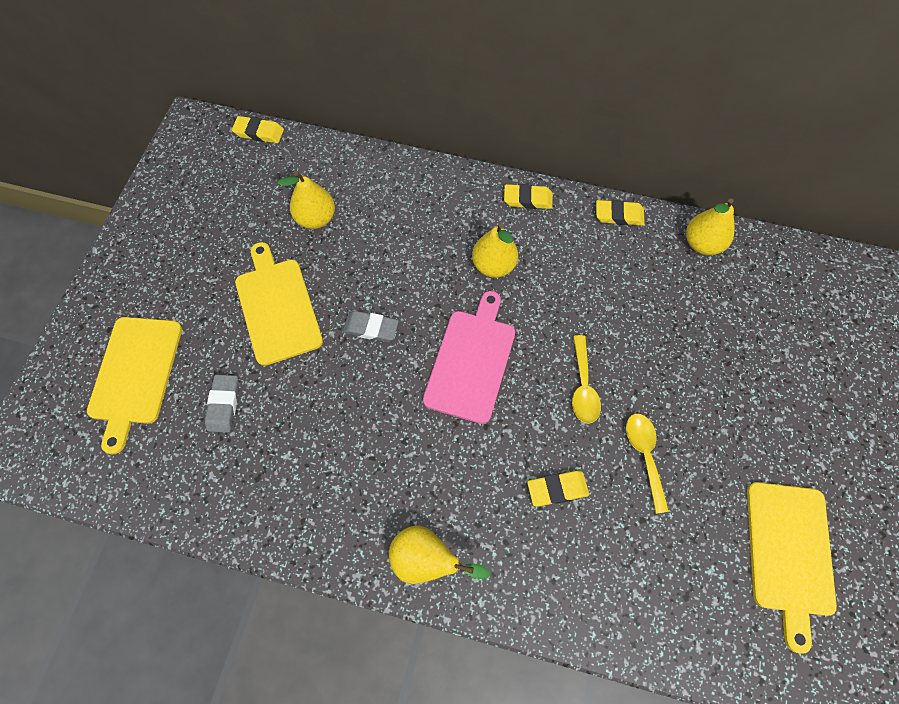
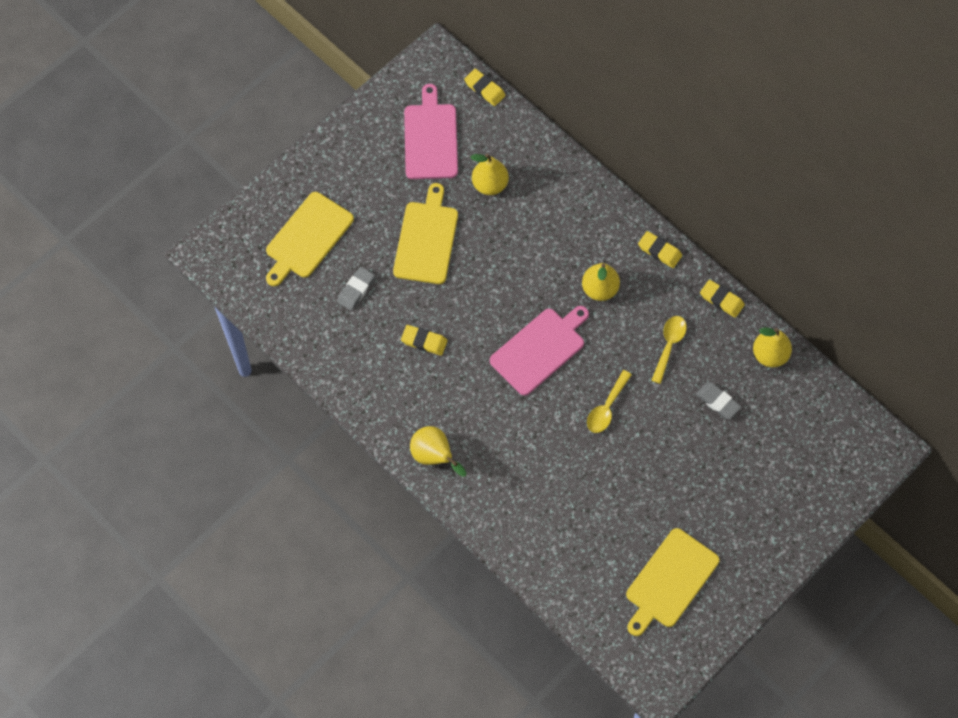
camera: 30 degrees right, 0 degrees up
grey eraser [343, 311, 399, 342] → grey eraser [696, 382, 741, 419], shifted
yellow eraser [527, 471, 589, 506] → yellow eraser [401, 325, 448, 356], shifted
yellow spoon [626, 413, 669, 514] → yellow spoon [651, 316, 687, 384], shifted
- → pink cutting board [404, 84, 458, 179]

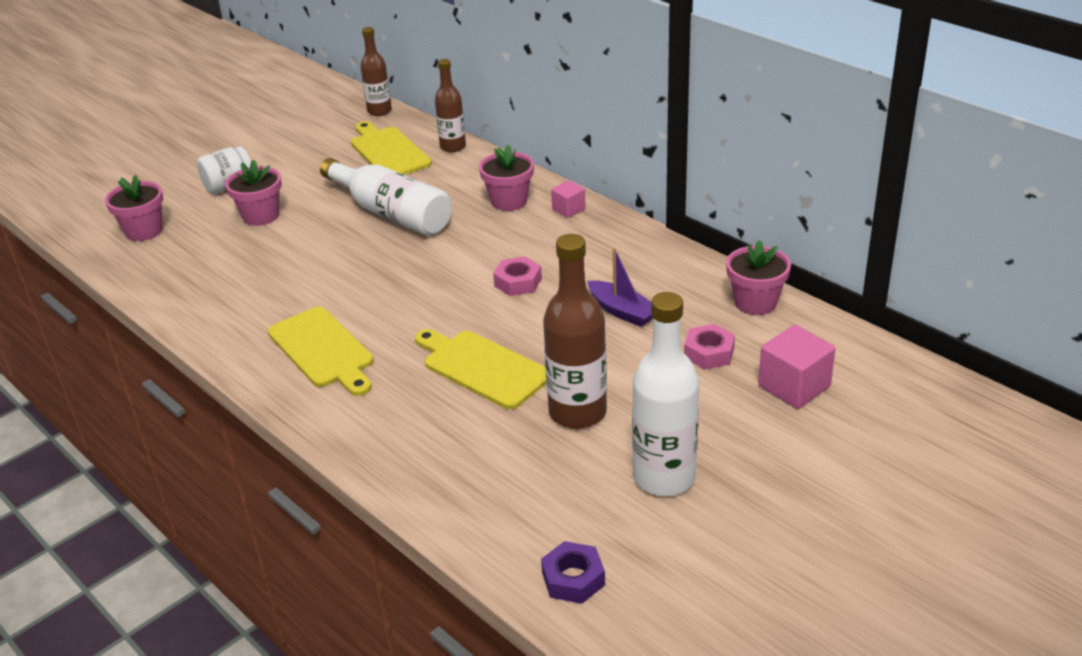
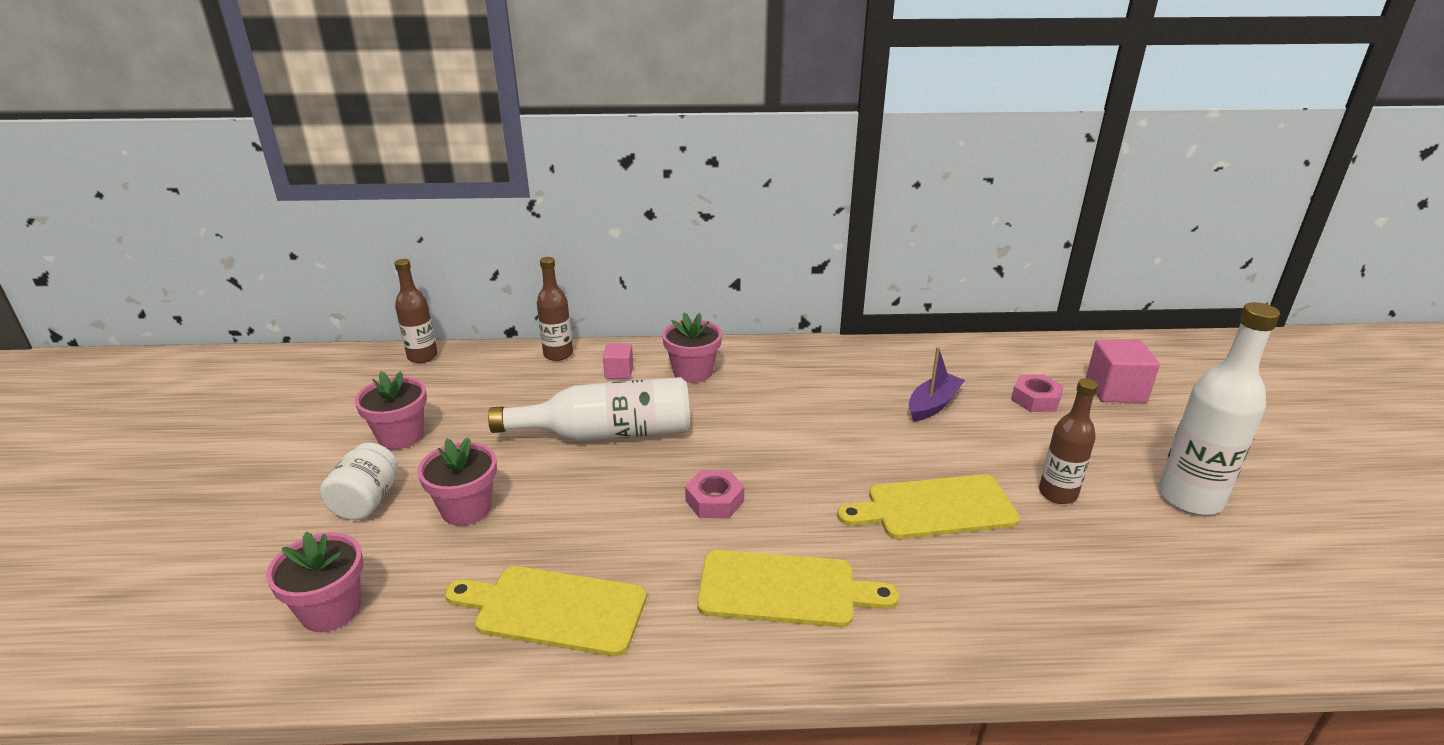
camera: 50 degrees left, 5 degrees down
yellow cutting board [351, 121, 432, 175] → yellow cutting board [445, 566, 647, 656], shifted
pink nut [493, 256, 542, 296] → pink nut [685, 470, 744, 518], shifted
purple nut [541, 541, 605, 604] → -
brown bottle [543, 234, 607, 429] → brown bottle [1039, 378, 1098, 504], x0.62
pink cube [551, 180, 586, 218] → pink cube [603, 344, 633, 379], shifted
purple boat [587, 248, 652, 327] → purple boat [909, 347, 965, 422], 45 degrees counterclockwise
pink flower pot [726, 240, 791, 315] → pink flower pot [355, 371, 427, 450], shifted

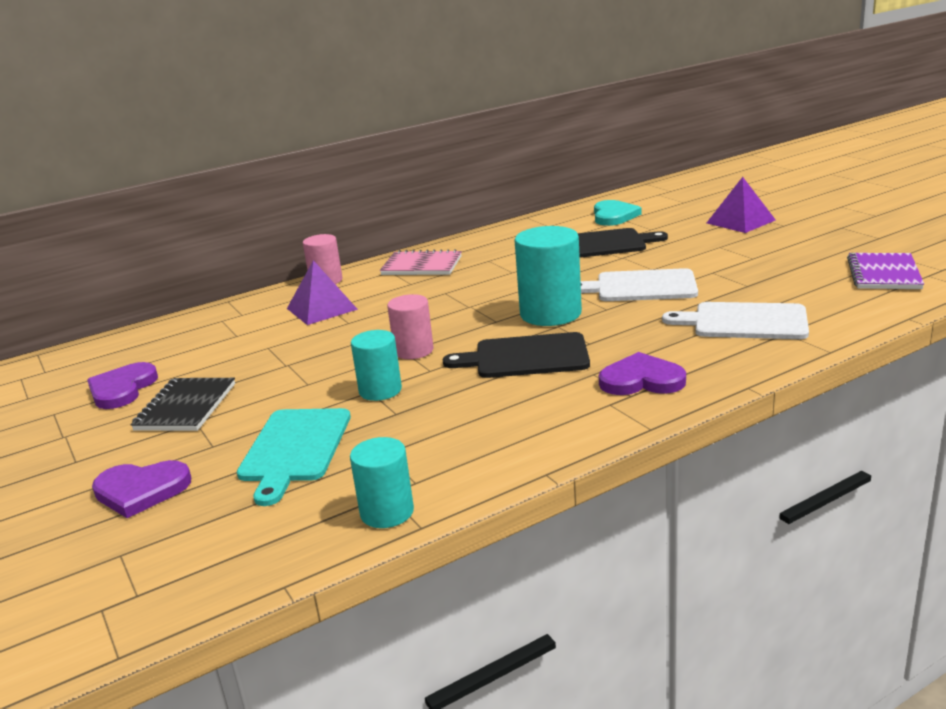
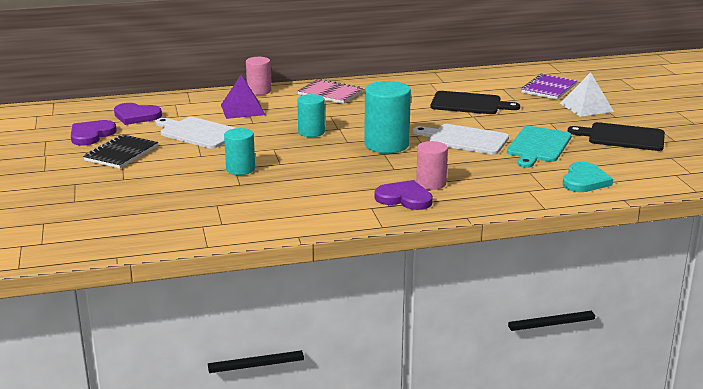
camera: 15 degrees right, 0 degrees up
purple heart [92, 460, 191, 518] → purple heart [114, 103, 162, 125], shifted
turquoise cutting board [237, 408, 351, 506] → turquoise cutting board [507, 126, 572, 168], shifted
turquoise cylinder [350, 437, 414, 528] → turquoise cylinder [297, 94, 325, 137], shifted
pink cylinder [387, 294, 434, 359] → pink cylinder [416, 141, 448, 190], shifted
black cutting board [443, 332, 590, 378] → black cutting board [567, 122, 665, 151], shifted
turquoise heart [594, 200, 642, 226] → turquoise heart [563, 162, 613, 192], shifted
white cutting board [662, 302, 809, 339] → white cutting board [155, 117, 235, 149], shifted
purple pyramid [707, 177, 776, 233] → white pyramid [560, 72, 614, 117]
purple notebook [847, 253, 924, 289] → purple notebook [521, 74, 577, 100], shifted

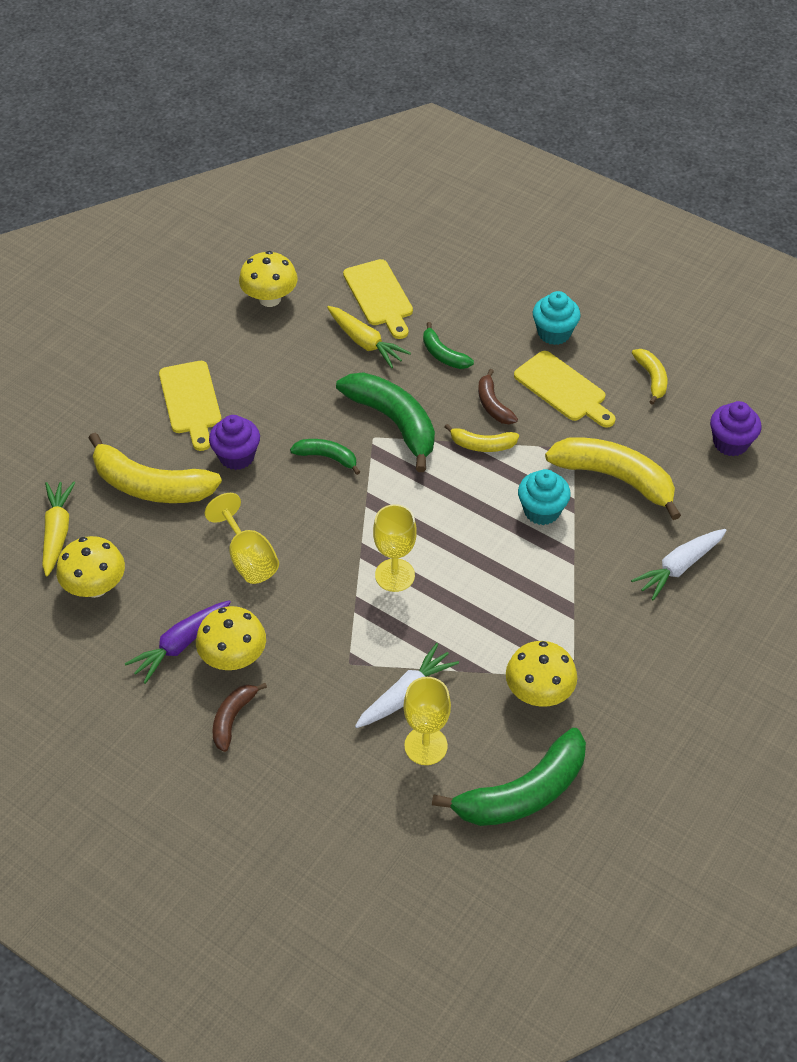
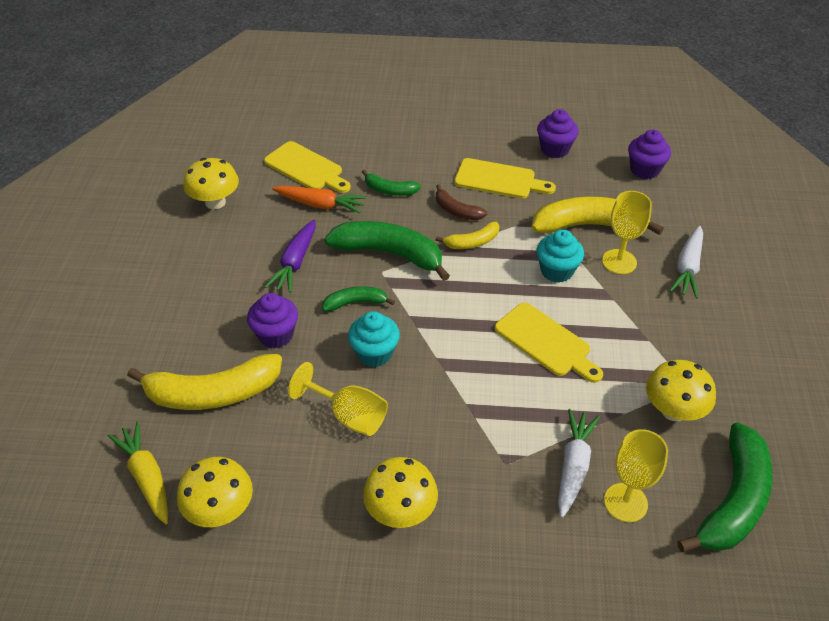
camera: 30 degrees left, 5 degrees down
purple carrot [125, 600, 231, 684] → purple carrot [265, 220, 315, 293], shifted
yellow cutting board [159, 361, 222, 451] → yellow cutting board [495, 303, 603, 383], shifted
brown banana [213, 683, 267, 752] → -
yellow carrot [327, 306, 411, 368] → orange carrot [272, 186, 367, 213]
yellow goblet [373, 504, 417, 592] → yellow goblet [602, 191, 652, 274], shifted
turquoise cupcake [533, 291, 581, 345] → turquoise cupcake [348, 311, 400, 367], shifted
yellow banana [632, 349, 667, 405] → purple cupcake [537, 109, 579, 158]

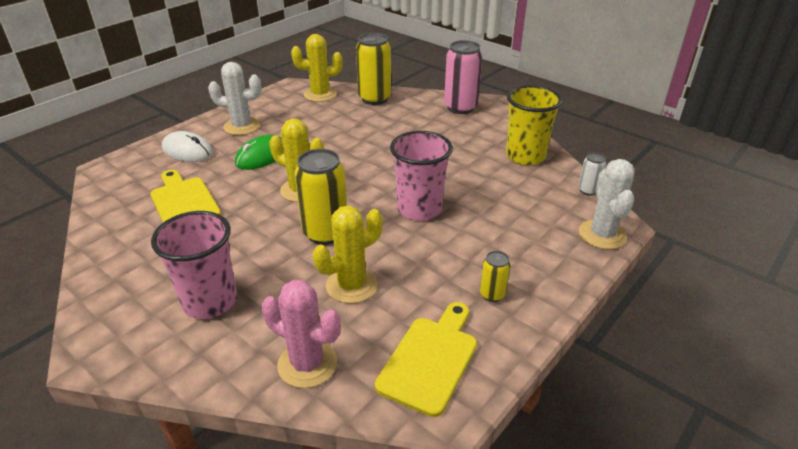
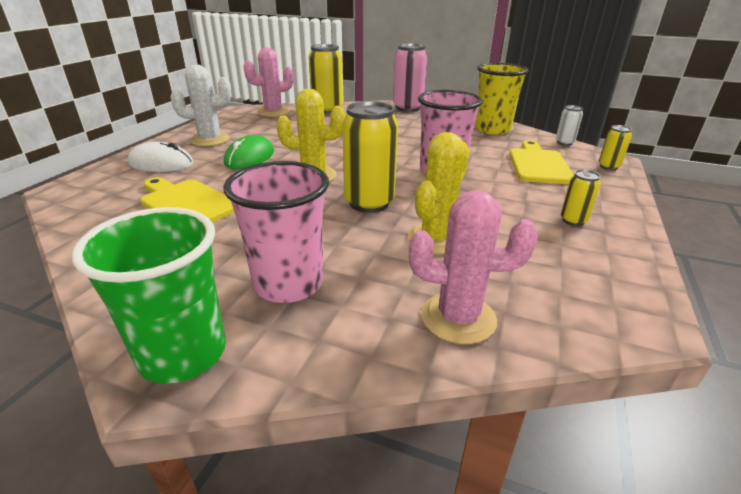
camera: 20 degrees left, 5 degrees down
yellow cactus [291, 34, 343, 102] → pink cactus [243, 47, 293, 117]
yellow cutting board [375, 302, 477, 417] → yellow cutting board [509, 140, 574, 184], shifted
white cactus [579, 159, 635, 249] → yellow can [599, 125, 632, 170]
- → green cup [71, 207, 226, 384]

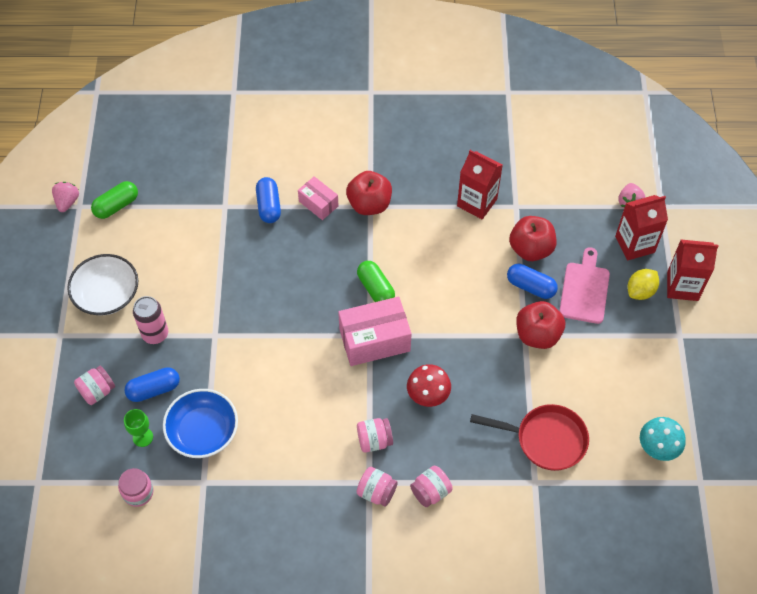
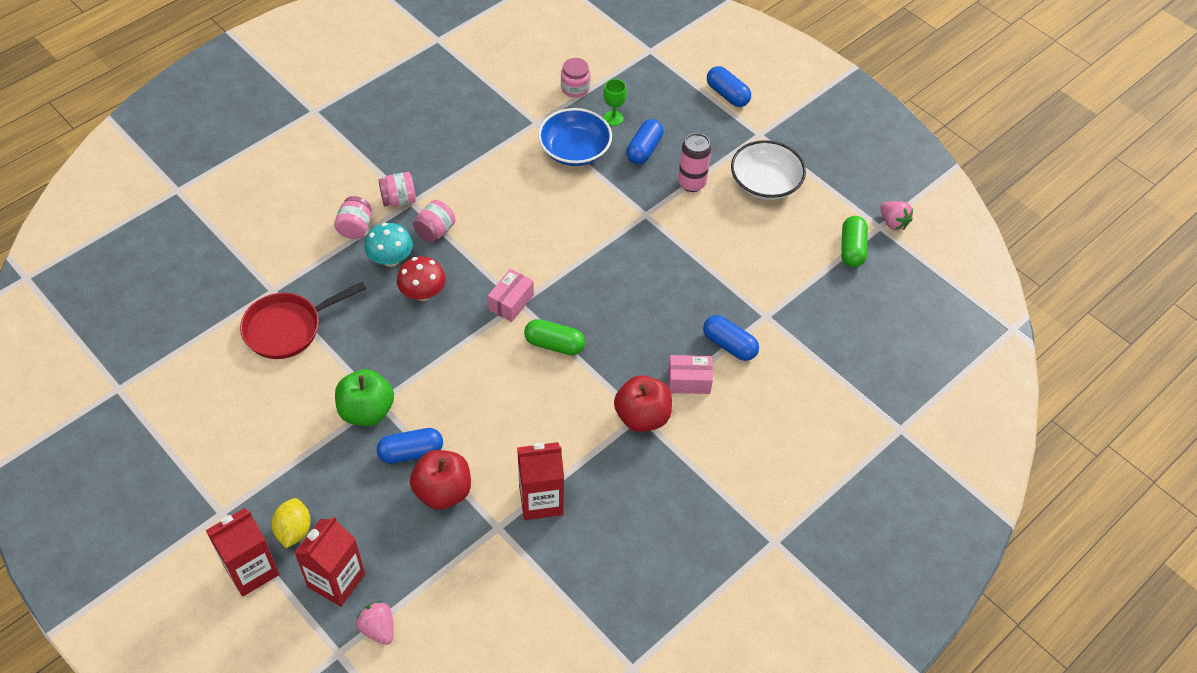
camera: 135 degrees right, 5 degrees down
pink jar [74, 366, 115, 405] → -
pink box [338, 297, 412, 366] → pink box [488, 269, 534, 322], x0.57
red apple [516, 301, 565, 349] → green apple [335, 369, 394, 426]
pink cutting board [559, 247, 610, 324] → -
turquoise mushroom [640, 417, 686, 461] → turquoise mushroom [365, 223, 413, 267], shifted
- → blue capsule [707, 66, 751, 107]

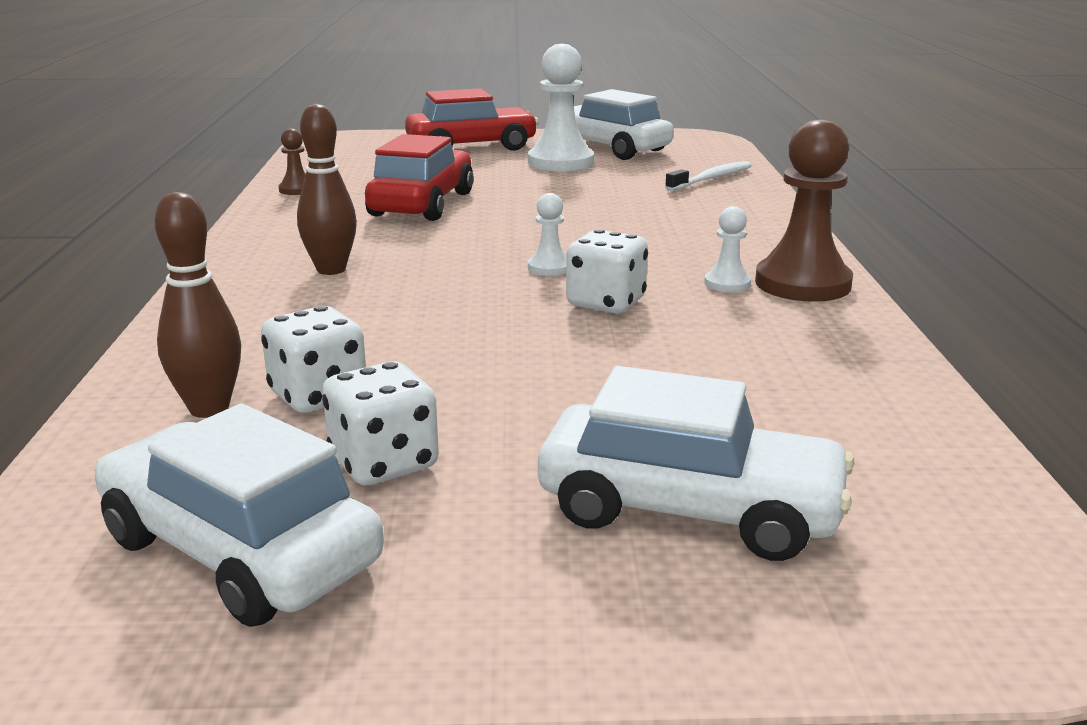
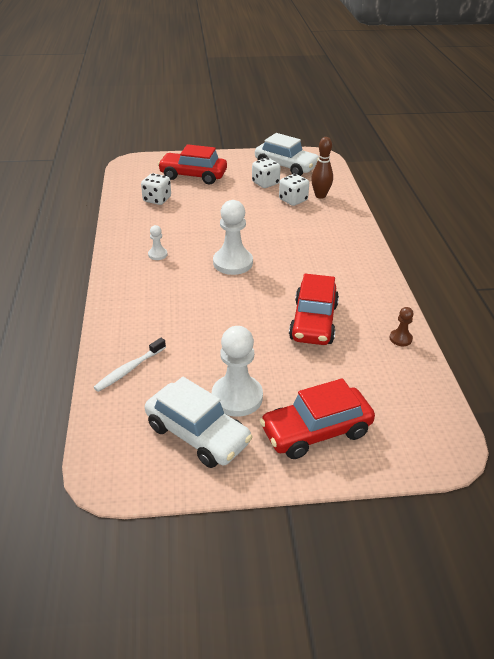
camera: 175 degrees right, 15 degrees up
brown bowling pin [297, 104, 357, 275] → -
white pawn [528, 193, 567, 276] → white pawn [213, 200, 253, 275], x2.05
white car [538, 366, 855, 561] → red car [158, 144, 227, 184]
white dice [566, 229, 648, 314] → white dice [141, 173, 171, 205], shifted
brown pawn [755, 119, 853, 302] → -

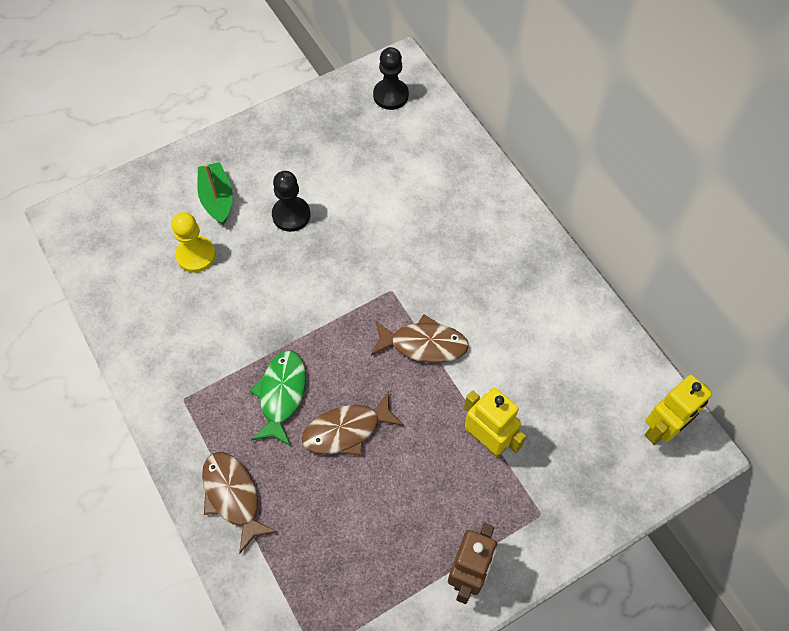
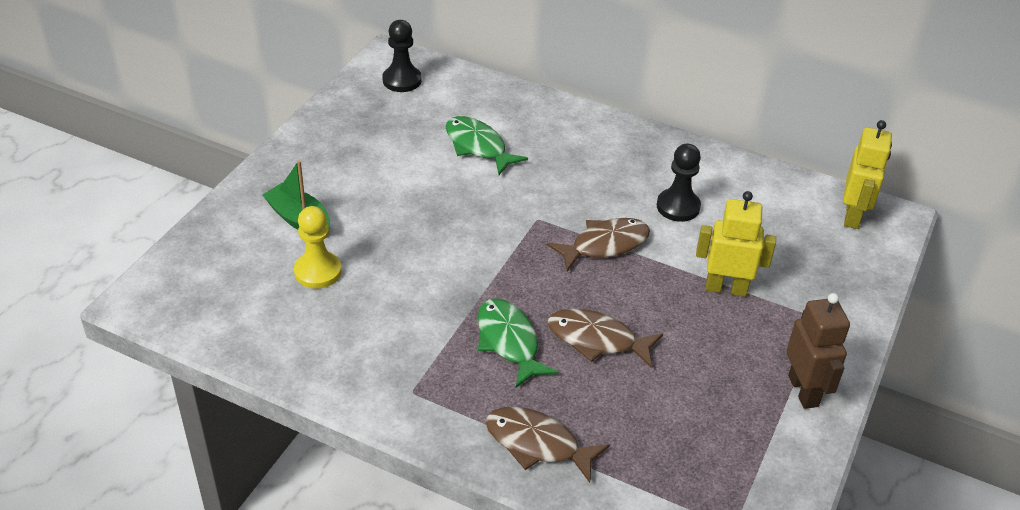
camera: 35 degrees left, 20 degrees down
black pawn [272, 171, 310, 232] → black pawn [657, 144, 701, 222], shifted
brown fish [302, 391, 404, 456] → brown fish [548, 308, 663, 368], 75 degrees clockwise
- → green fish [446, 116, 528, 175]

